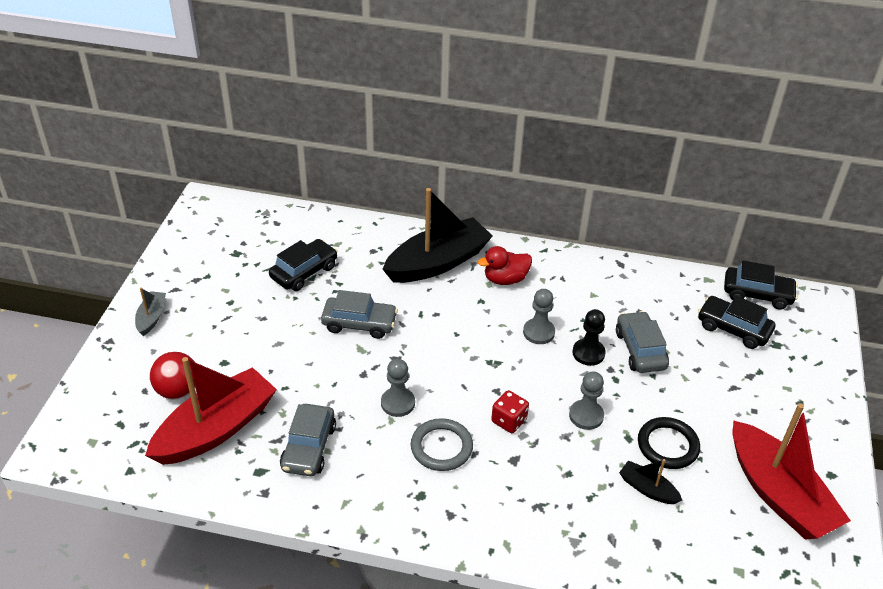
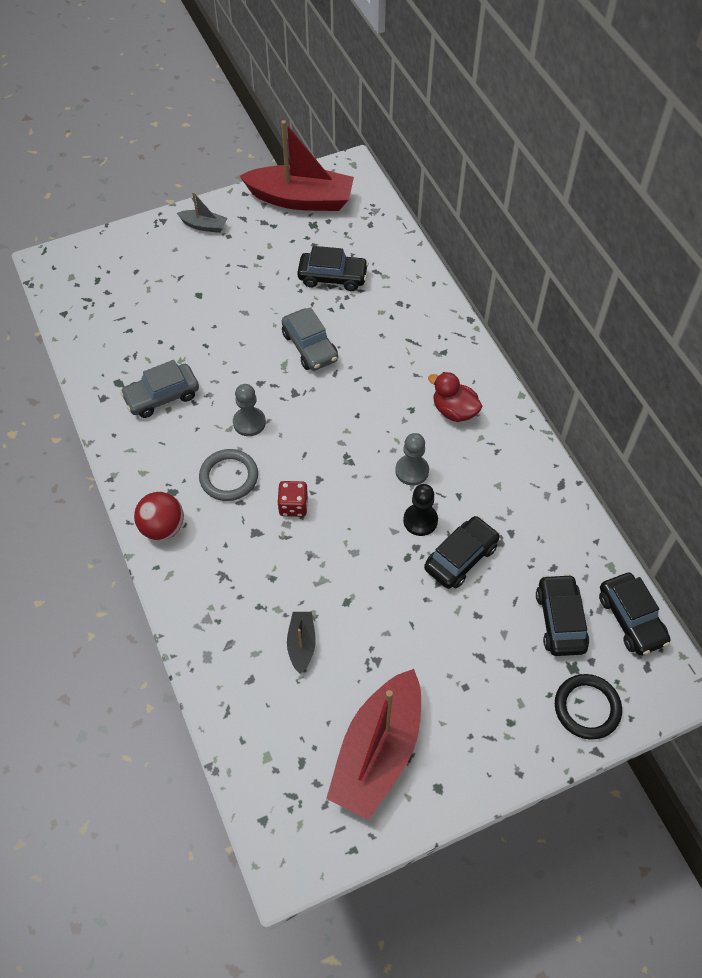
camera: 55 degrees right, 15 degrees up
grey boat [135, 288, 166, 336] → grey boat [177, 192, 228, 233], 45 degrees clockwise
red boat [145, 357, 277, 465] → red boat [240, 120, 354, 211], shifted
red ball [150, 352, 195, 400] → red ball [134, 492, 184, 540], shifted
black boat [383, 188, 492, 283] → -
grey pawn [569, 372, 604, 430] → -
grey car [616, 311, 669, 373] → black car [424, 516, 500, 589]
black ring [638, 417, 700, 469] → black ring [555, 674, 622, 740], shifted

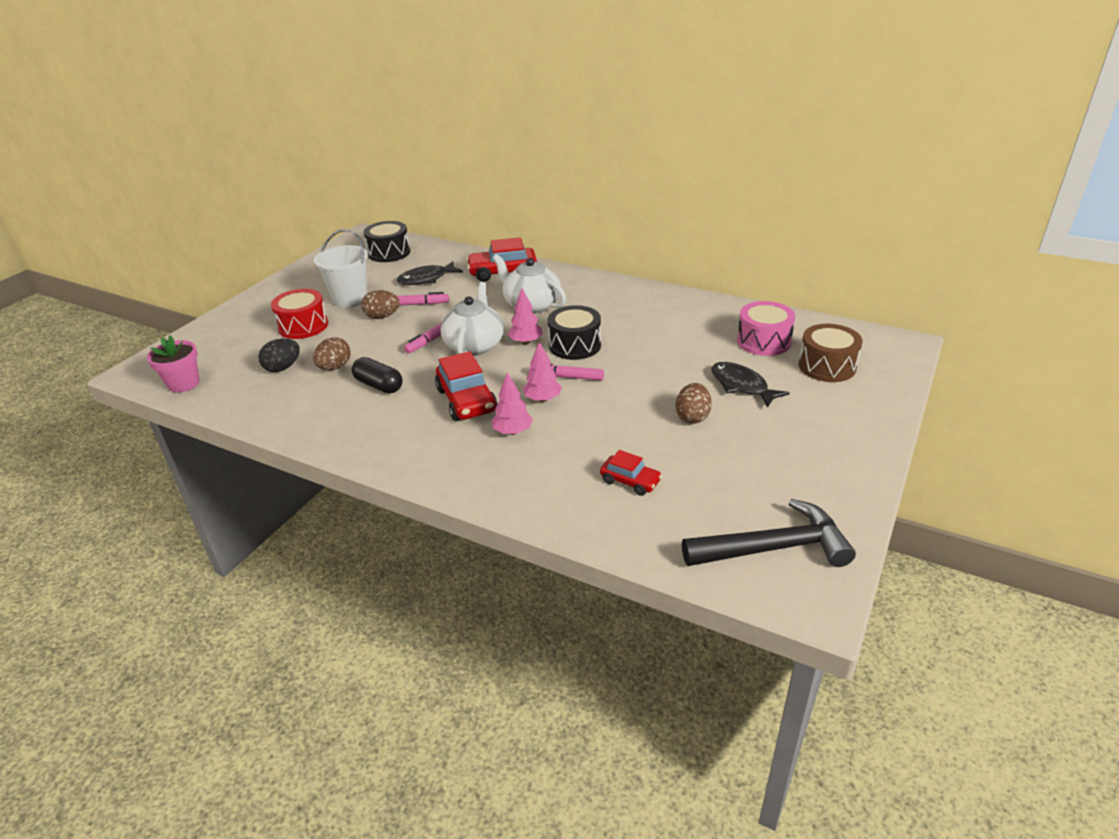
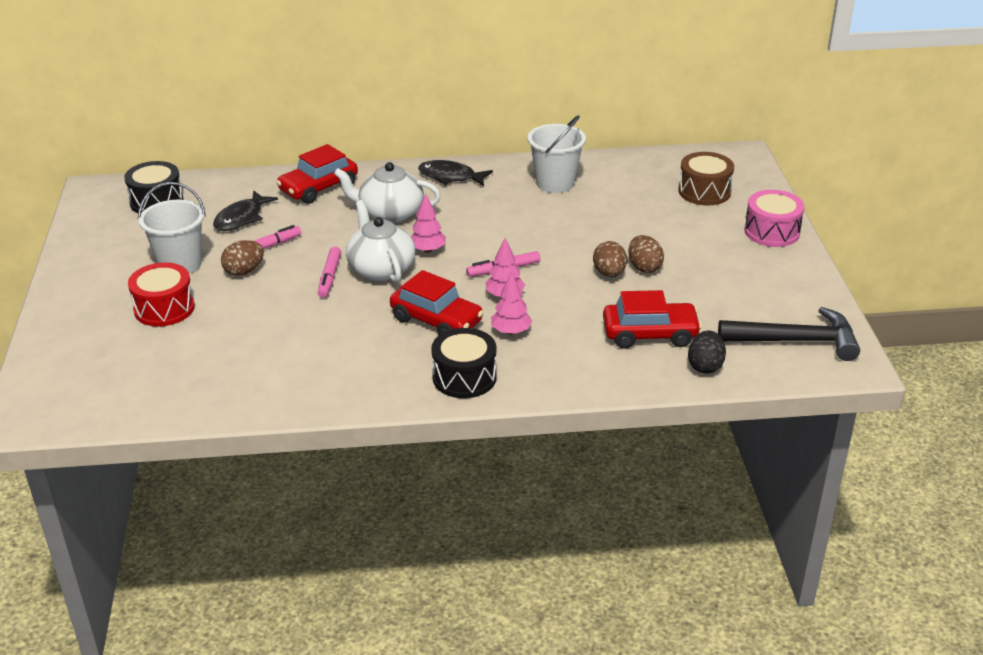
camera: 35 degrees left, 0 degrees up
pink flower pot [147, 335, 200, 393] → -
black egg [258, 339, 300, 372] → black egg [688, 331, 726, 374], shifted
brown egg [313, 337, 351, 370] → brown egg [593, 241, 627, 277], shifted
black capsule [352, 357, 402, 393] → -
black drum [548, 305, 601, 360] → black drum [431, 328, 497, 398], shifted
red car [600, 450, 662, 496] → red car [603, 290, 702, 349], x1.72
black hammer [682, 499, 856, 567] → black hammer [718, 307, 860, 361], 45 degrees clockwise
black fish [712, 362, 790, 408] → black fish [418, 160, 493, 186], shifted
pink drum [737, 301, 795, 356] → pink drum [744, 190, 805, 247], shifted
- → white bucket [528, 115, 586, 193]

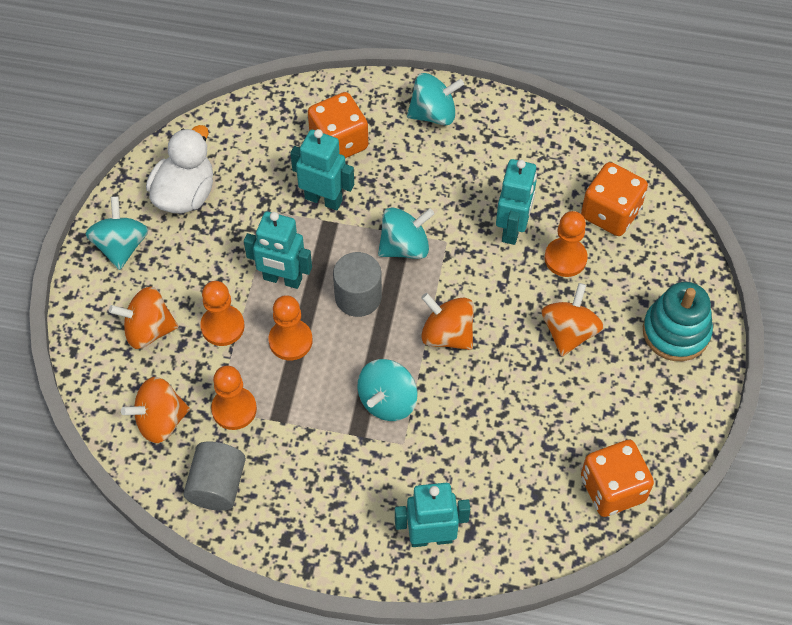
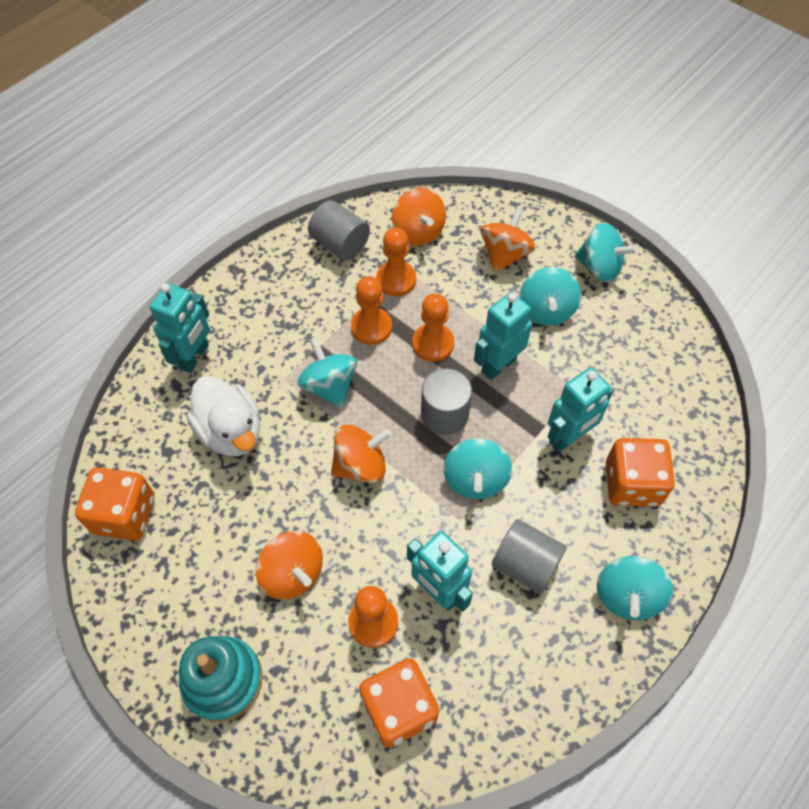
camera: 120 degrees right, 0 degrees up
orange spinning top [121, 377, 190, 443] → orange spinning top [392, 188, 446, 246], 150 degrees clockwise
white duck [146, 125, 213, 213] → white duck [187, 376, 260, 456], shifted
orange pawn [200, 281, 245, 346] → orange pawn [351, 276, 392, 345], shifted
- → grey cylinder [492, 519, 567, 594]
- → turquoise spinning top [519, 267, 581, 326]

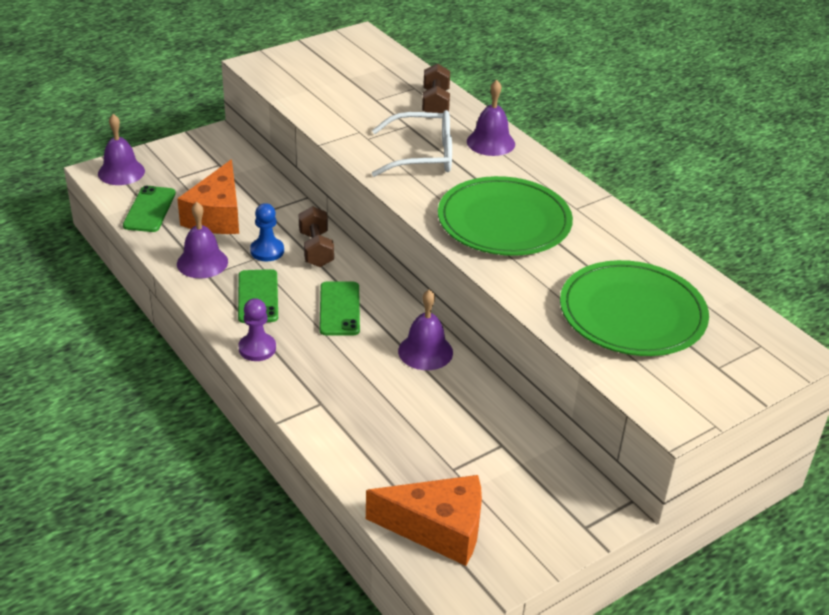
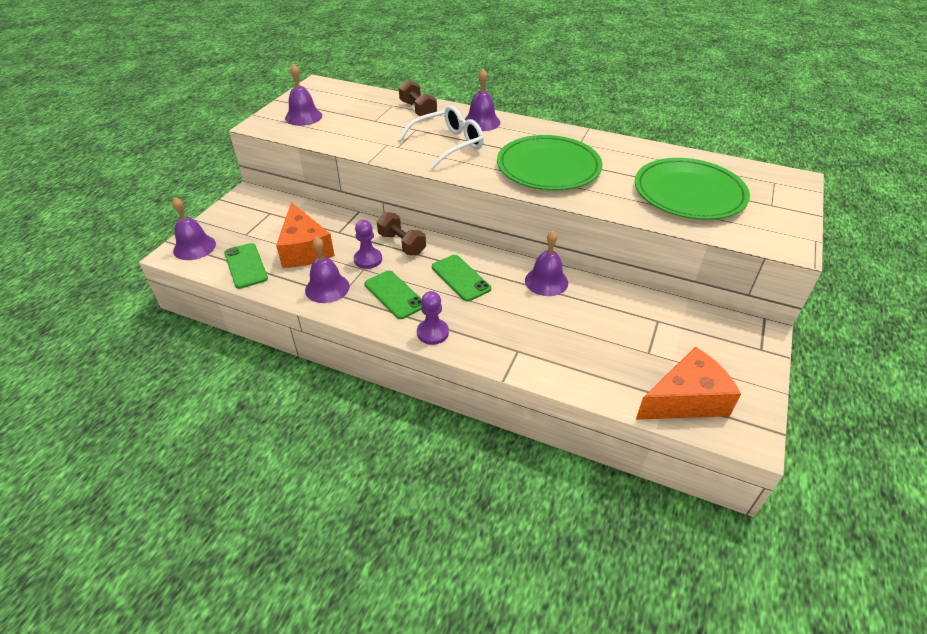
camera: 30 degrees left, 5 degrees up
blue pawn [250, 203, 284, 262] → purple pawn [354, 220, 382, 269]
- → purple bell [285, 64, 322, 126]

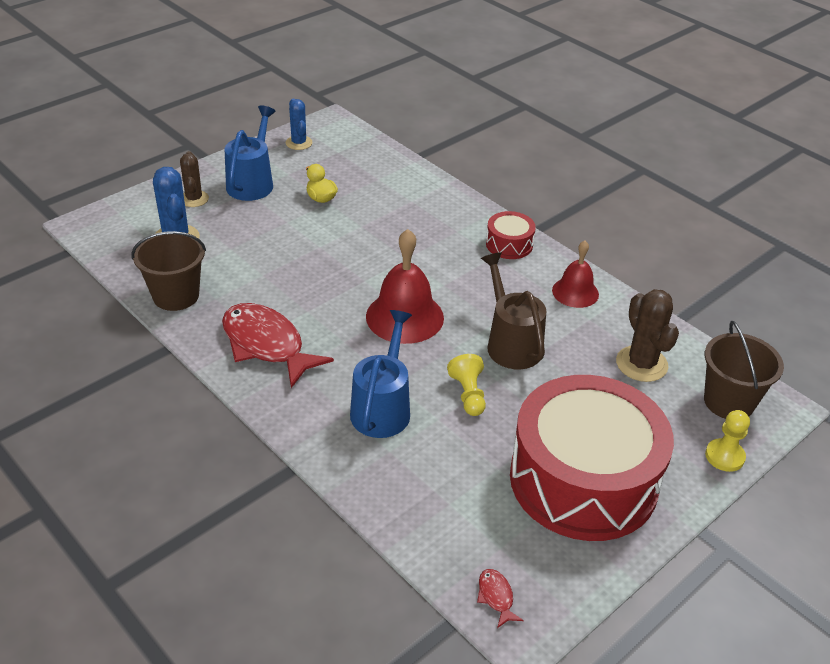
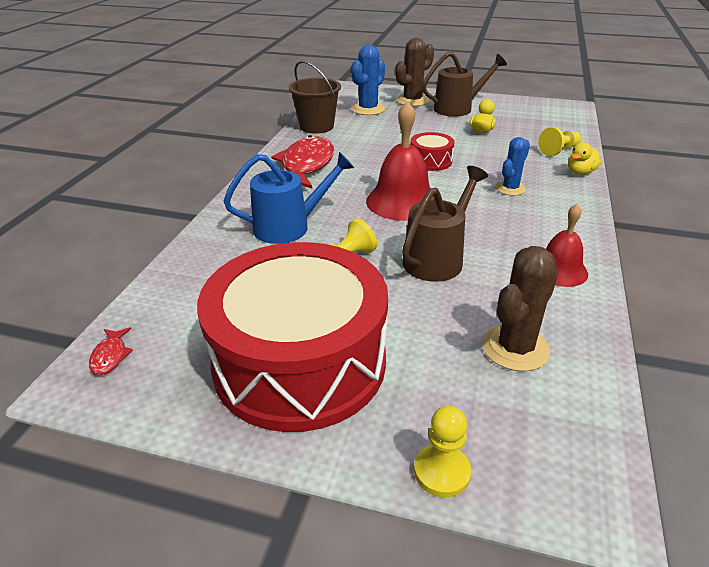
camera: 60 degrees right, 5 degrees down
brown cactus [180, 151, 209, 207] → brown cactus [395, 38, 434, 107], x1.51
blue watering can [225, 106, 276, 201] → brown watering can [422, 52, 507, 116]
blue cactus [286, 99, 313, 150] → blue cactus [496, 137, 530, 196], shifted
red fish [477, 569, 524, 628] → red fish [89, 327, 133, 375], 135 degrees clockwise
red drum [486, 211, 536, 259] → red drum [410, 132, 454, 171], shifted
brown bucket [704, 321, 784, 419] → -
- → yellow pawn [538, 127, 581, 156]
- → yellow duck [568, 142, 601, 175]

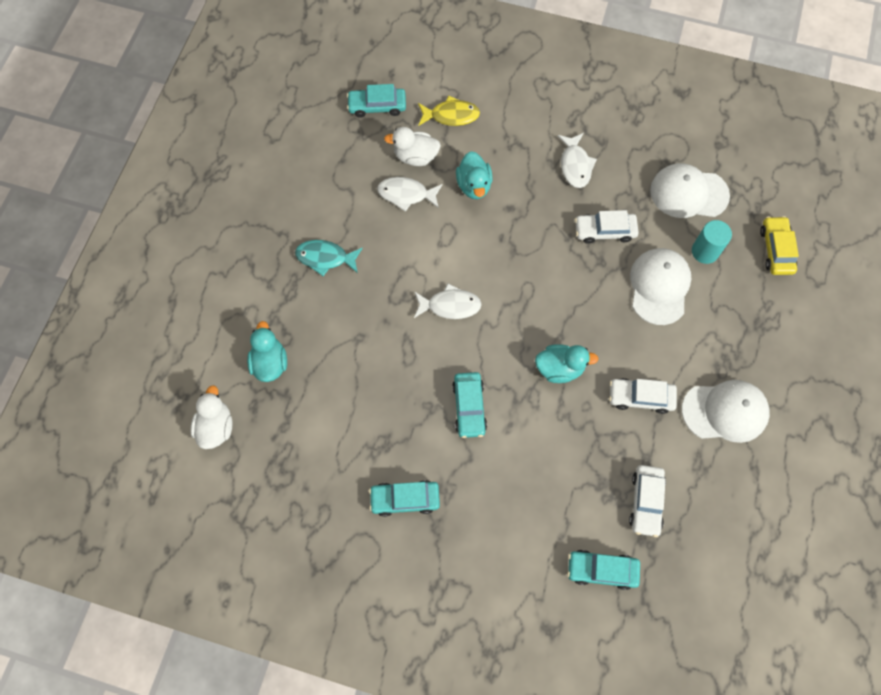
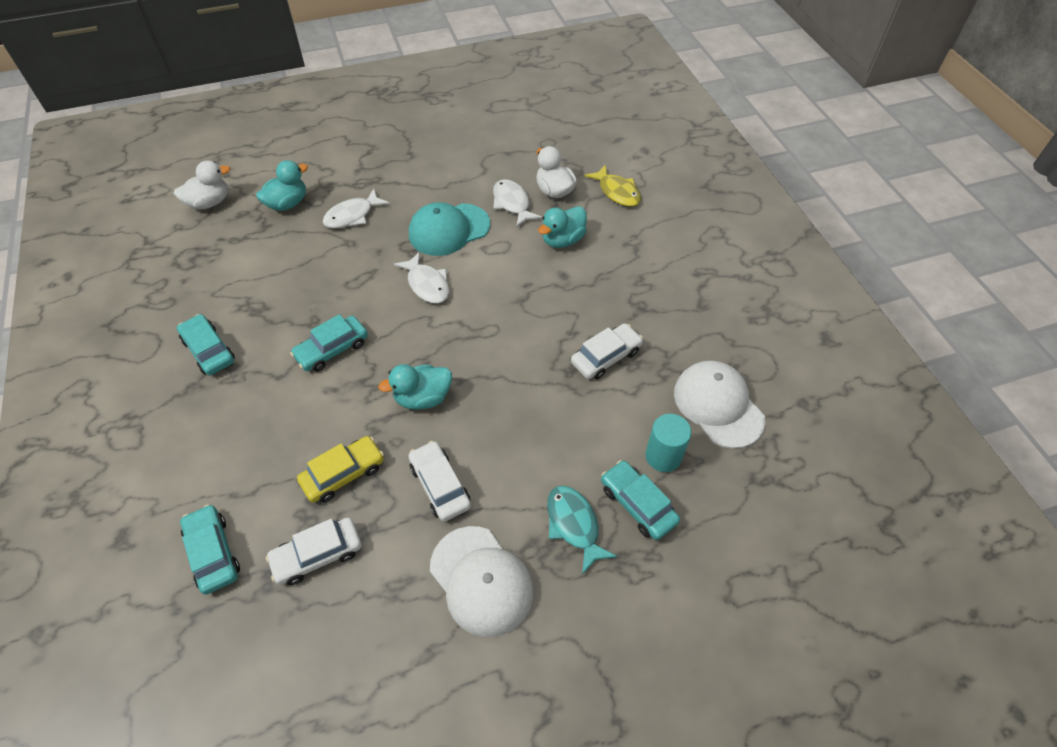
camera: 55 degrees right, 15 degrees down
turquoise fish [295, 240, 363, 276] → turquoise fish [547, 486, 617, 574], shifted
turquoise car [347, 84, 406, 118] → turquoise car [601, 460, 680, 540], shifted
turquoise duck [535, 344, 599, 383] → turquoise duck [378, 364, 452, 409], 105 degrees clockwise
white fish [557, 133, 597, 188] → white fish [323, 188, 390, 229], shifted
white car [575, 210, 639, 244] → white car [571, 323, 643, 380], 90 degrees clockwise
white cap [630, 248, 691, 325] → -
yellow car [760, 216, 799, 275] → yellow car [297, 436, 384, 503], shifted
- → turquoise cap [409, 202, 490, 256]

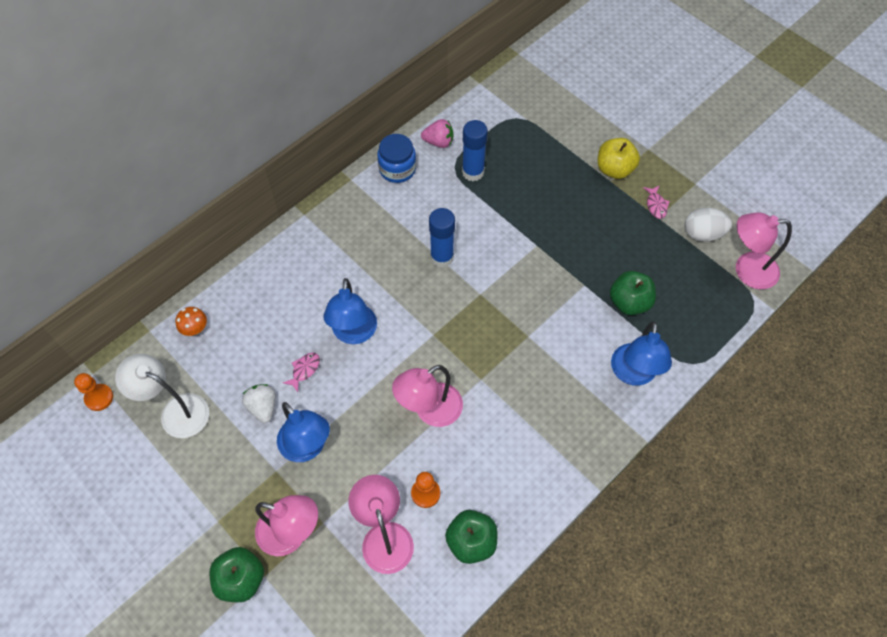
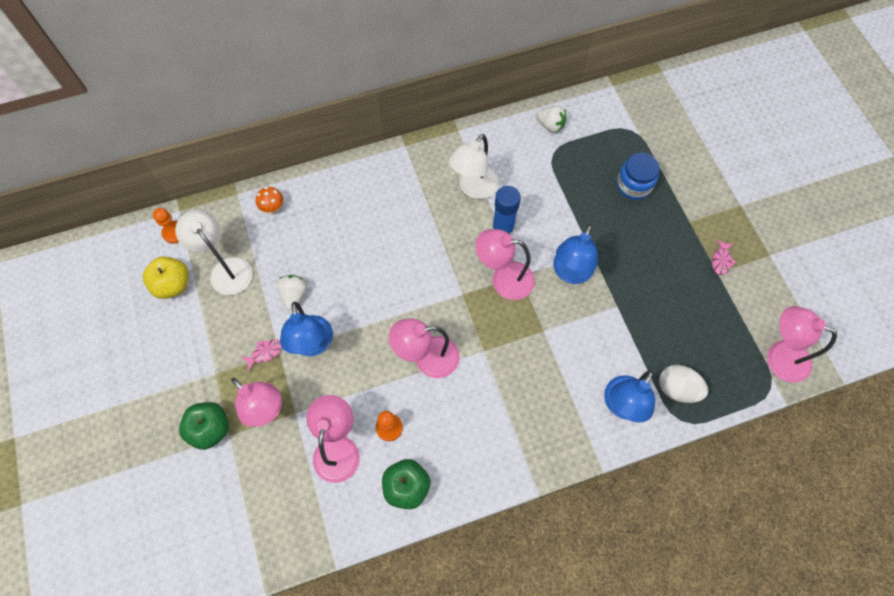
camera: 25 degrees right, 5 degrees up
pink fish [283, 352, 320, 392] → pink fish [241, 339, 282, 371], shifted
blue lamp [324, 278, 377, 344] → blue lamp [553, 225, 598, 284], shifted
blue jar [377, 134, 416, 183] → blue jar [617, 153, 660, 200], shifted
pink strawberry [421, 119, 453, 148] → white strawberry [536, 106, 567, 133]
blue glue stick [462, 120, 488, 181] → -
yellow apple [598, 138, 640, 179] → yellow apple [143, 256, 189, 299], shifted
green apple [610, 271, 656, 315] → -
white egg [685, 208, 732, 242] → white egg [659, 365, 708, 403], shifted
- → white lamp [449, 134, 499, 199]
- → pink lamp [475, 229, 535, 300]

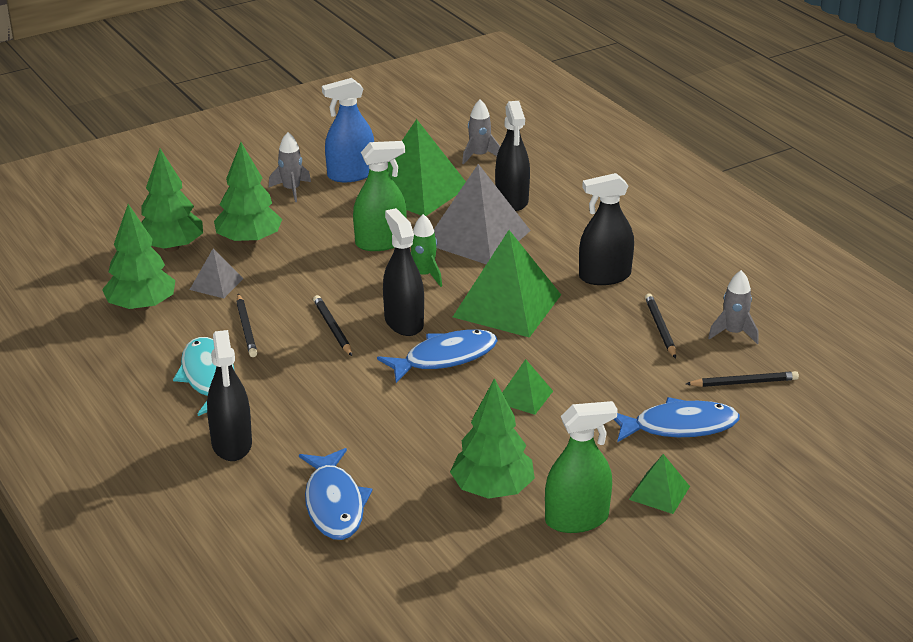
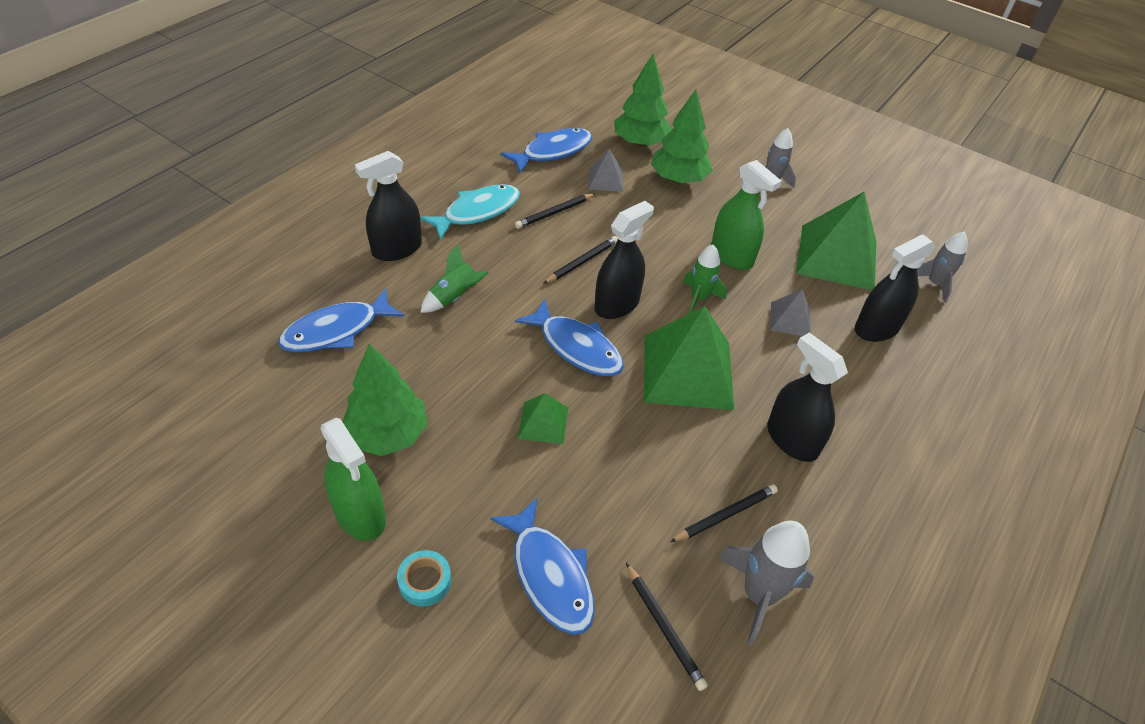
camera: 65 degrees right, 15 degrees up
green tree [102, 204, 175, 311] → blue fish [501, 128, 592, 173]
blue spray bottle [322, 78, 374, 182] → -
grey pyramid [434, 164, 531, 264] → grey pyramid [770, 289, 811, 336], x0.49
green pyramid [629, 454, 690, 514] → turquoise tape [397, 550, 451, 607]
grey rocket [708, 270, 759, 344] → grey rocket [718, 521, 814, 645], x1.51
- → green rocket [421, 243, 489, 313]

